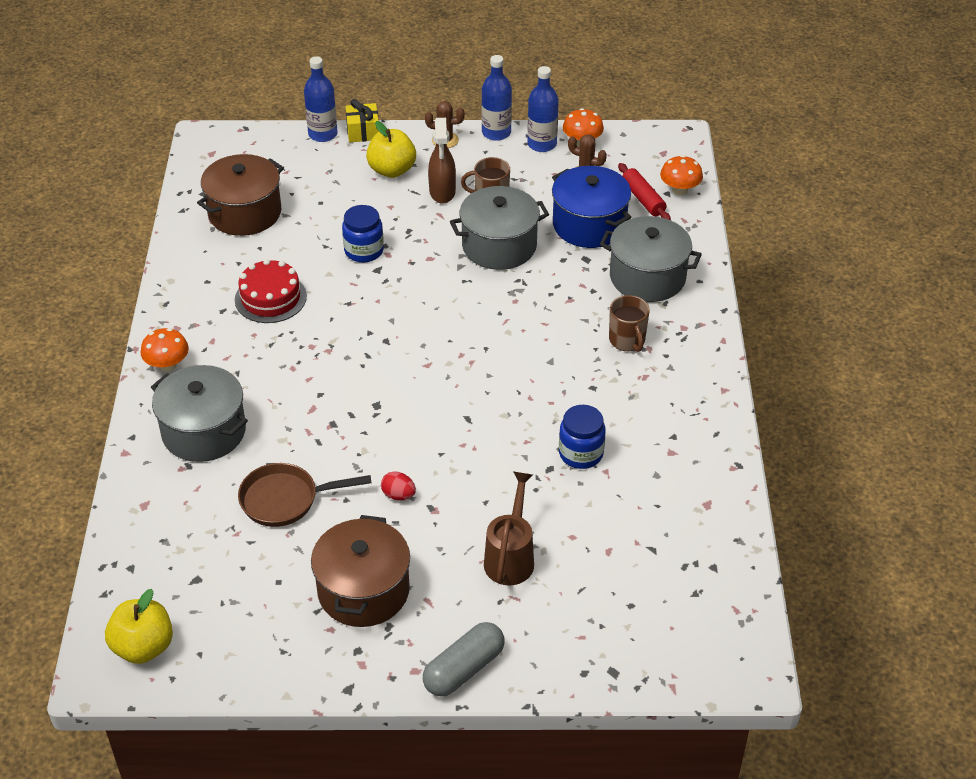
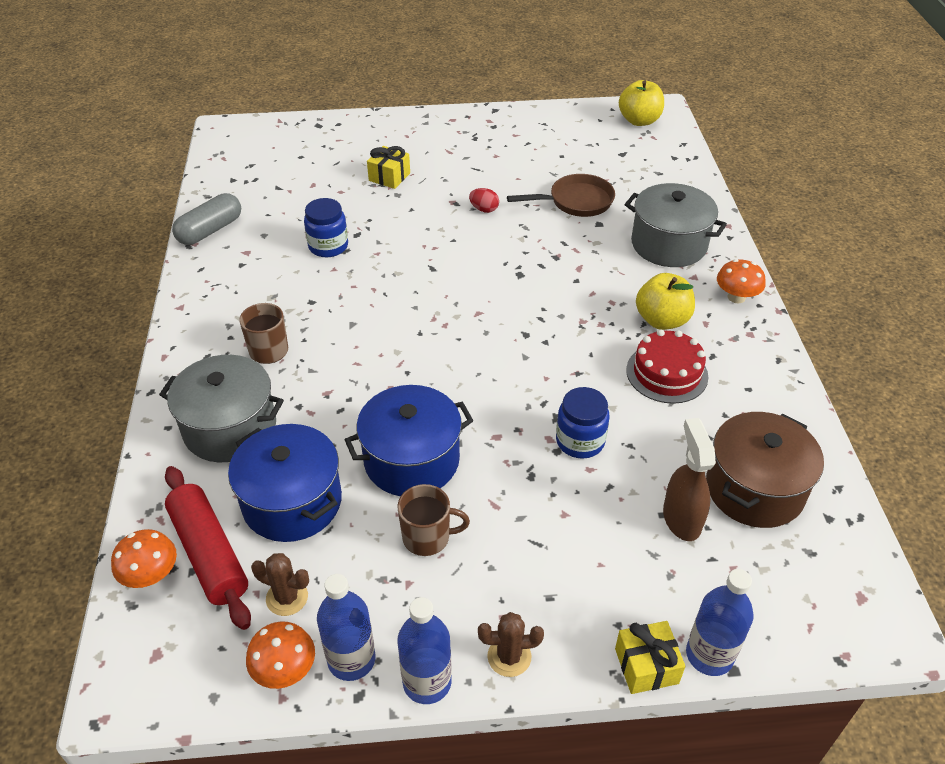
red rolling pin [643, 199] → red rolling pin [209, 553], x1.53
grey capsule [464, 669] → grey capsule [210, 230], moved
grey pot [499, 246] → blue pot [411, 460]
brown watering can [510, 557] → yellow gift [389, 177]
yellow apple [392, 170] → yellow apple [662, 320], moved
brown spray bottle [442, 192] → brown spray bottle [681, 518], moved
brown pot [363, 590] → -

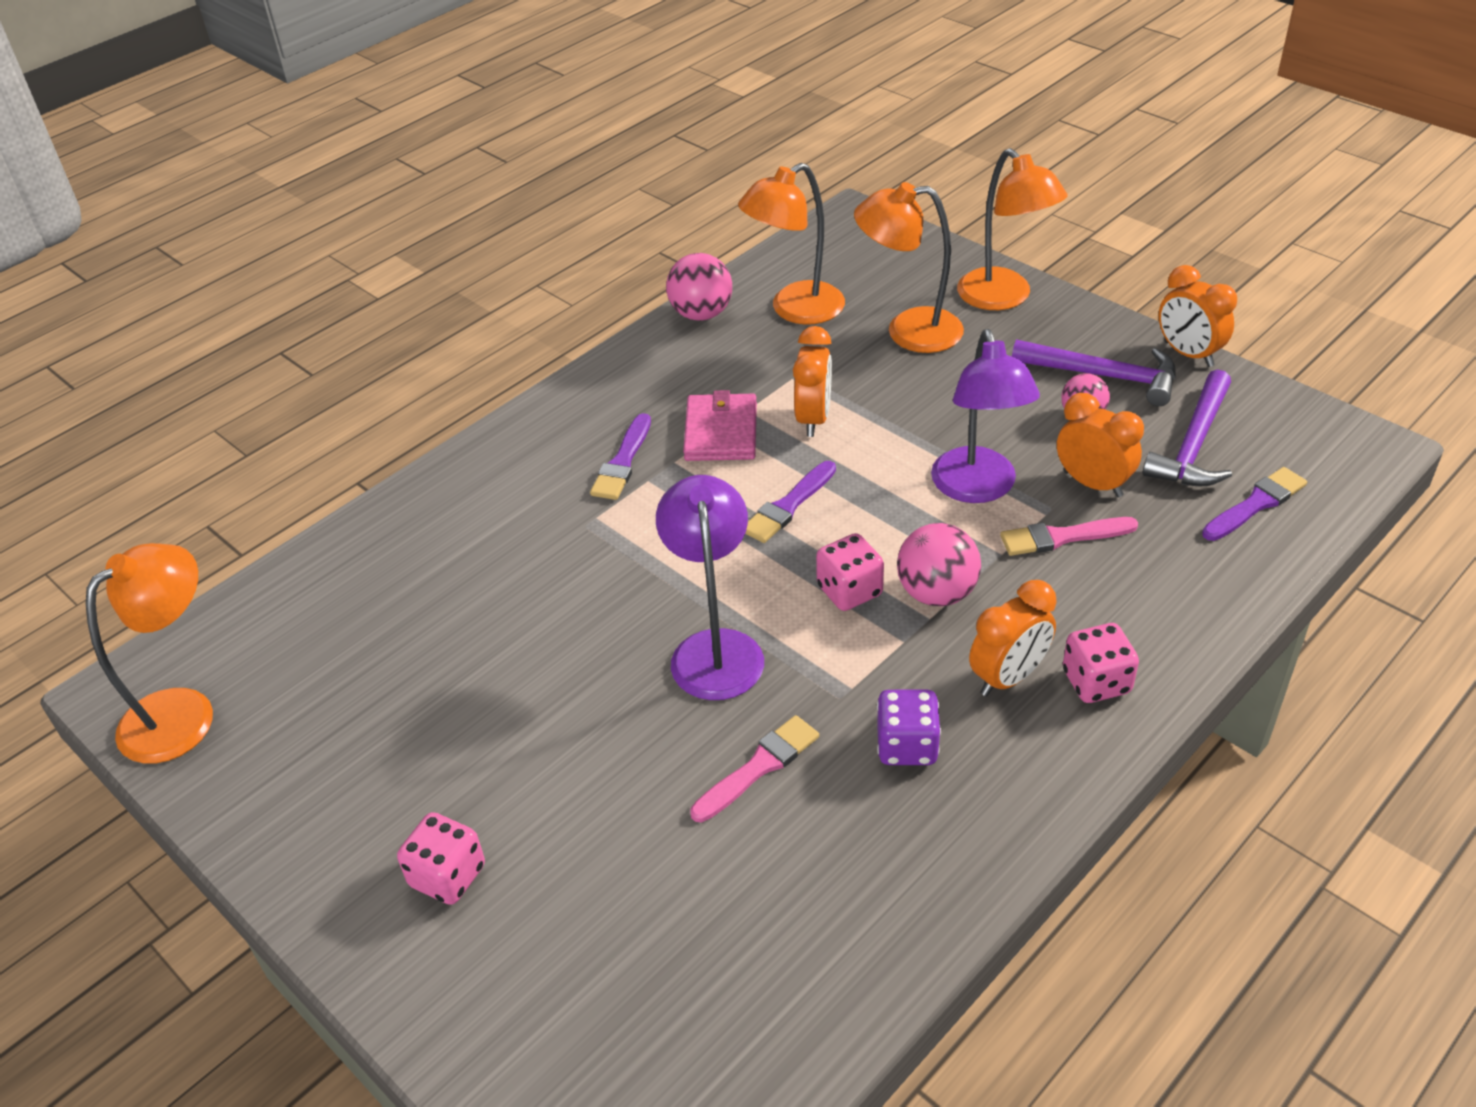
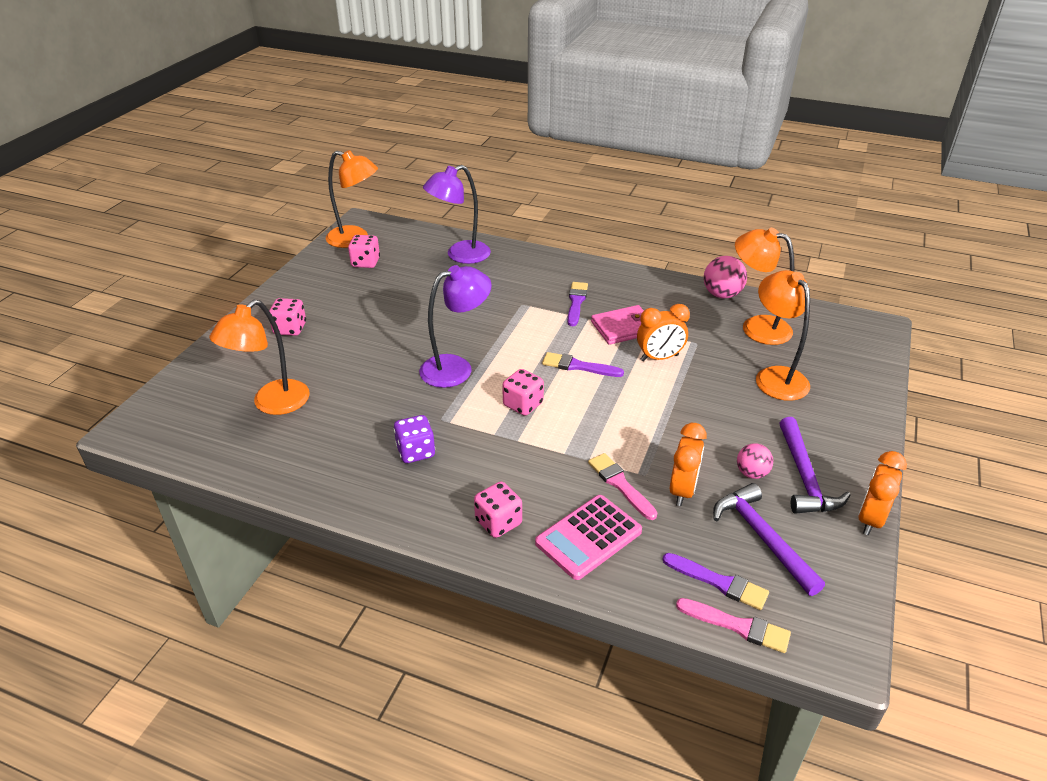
orange lamp [1004, 298] → orange lamp [272, 404], moved
- → pink dice [365, 263]
purple lamp [978, 488] → purple lamp [460, 255], moved
- → pink calculator [588, 537]
purple brush [622, 462] → purple brush [576, 302], 105 degrees clockwise
pink brush [759, 767] → pink brush [737, 626], moved
purple hammer [1193, 444] → purple hammer [762, 537], 60 degrees clockwise
pink ball [936, 593] → -
orange clock [1008, 677] → -

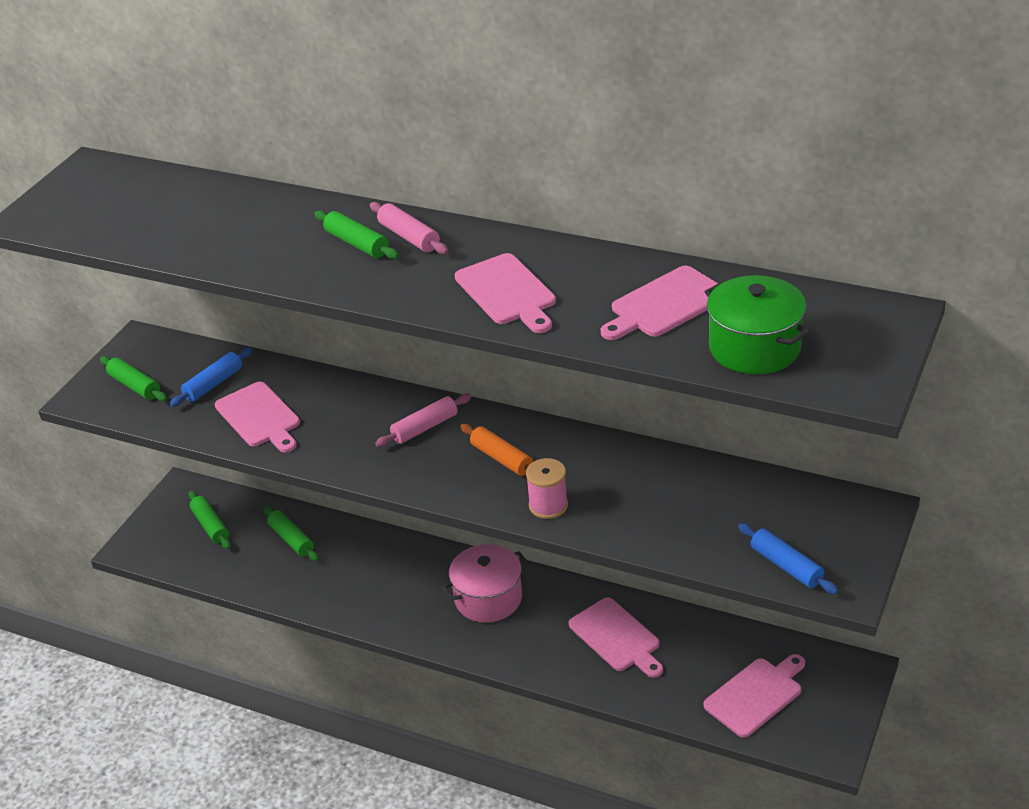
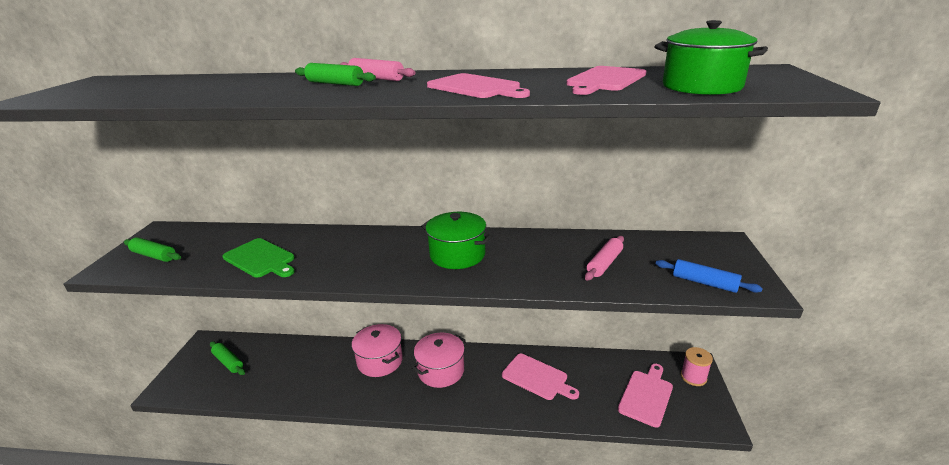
pink cutting board [259, 417] → green cutting board [260, 259]
- → pink pot [380, 361]
orange rolling pin [502, 458] → green pot [457, 254]
pink rolling pin [425, 427] → pink rolling pin [604, 263], moved
pink spool [548, 505] → pink spool [693, 377], moved
blue rolling pin [213, 384] → -
green rolling pin [291, 539] → -

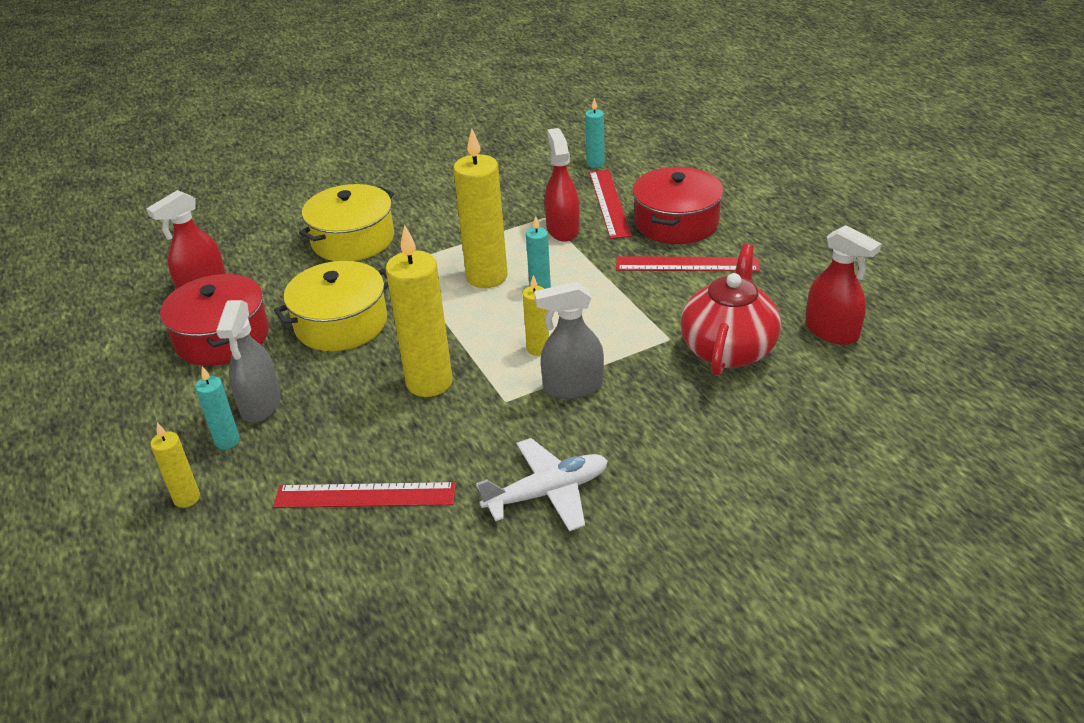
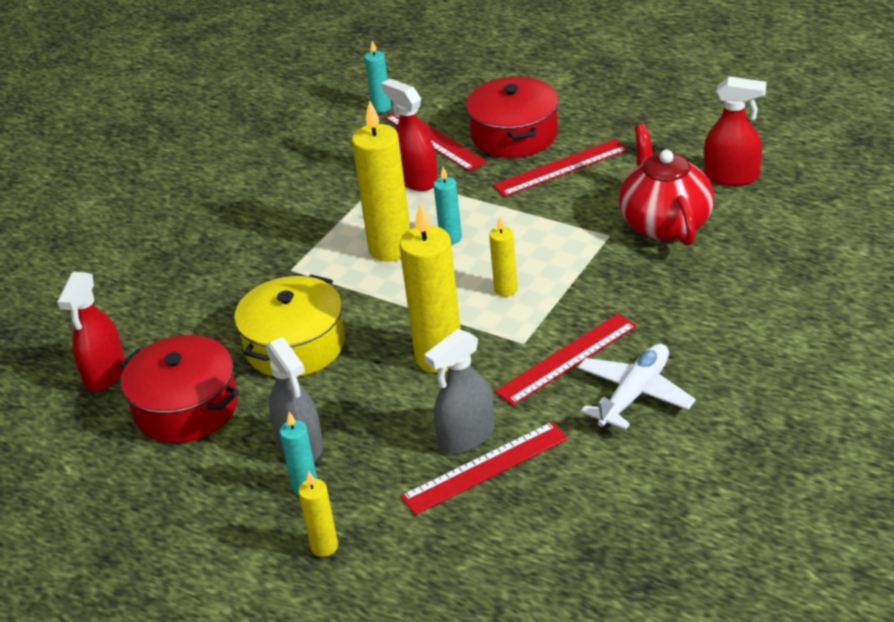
grey spray bottle [572, 387] → grey spray bottle [466, 437], moved
- → red ruler [567, 359]
yellow pot [353, 239] → -

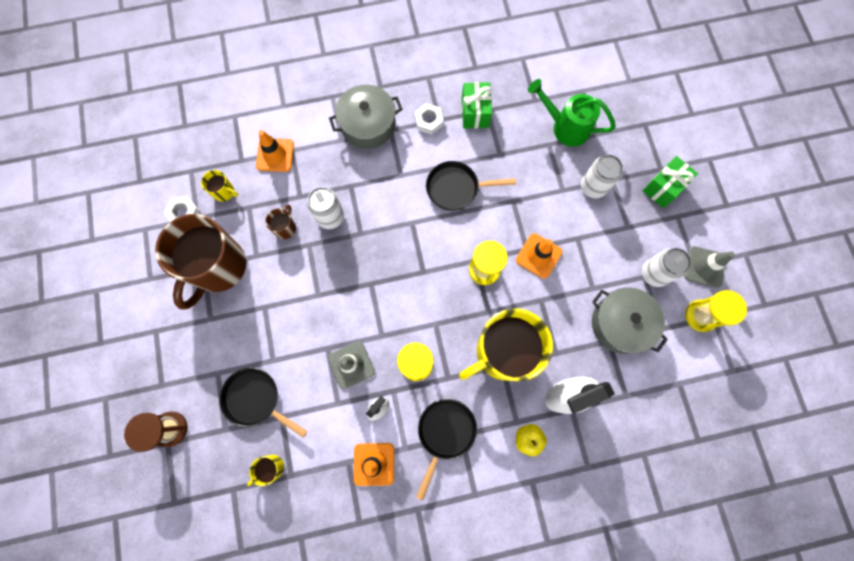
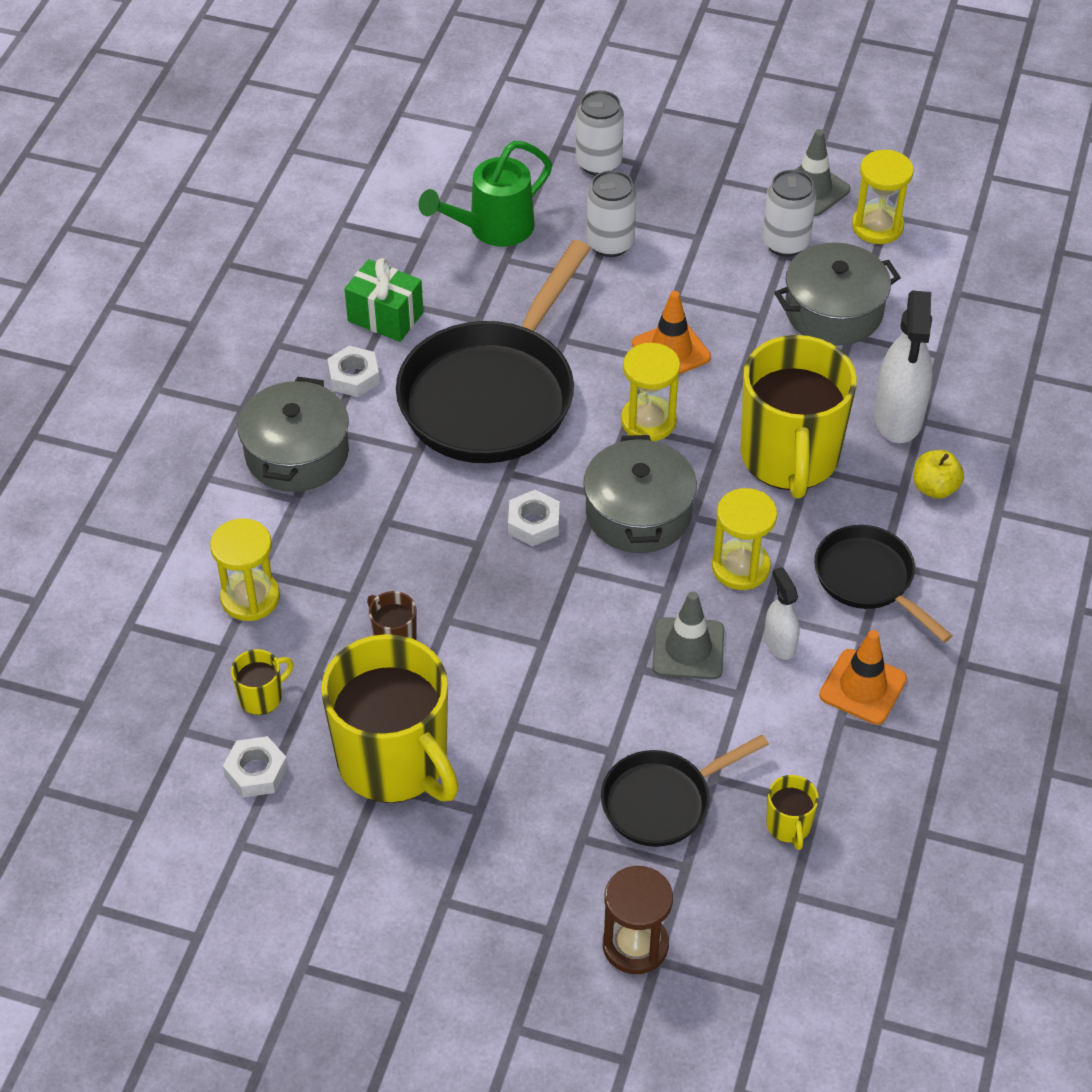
orange traffic cone [275, 155] → yellow hourglass [250, 598]
brown mug [218, 267] → yellow mug [394, 761]
black pan [456, 188] → black pan [493, 394], x1.88
- → white nut [534, 523]
white can [330, 217] → white can [598, 163], moved
- → grey pot [638, 513]
green gift [663, 187] → -

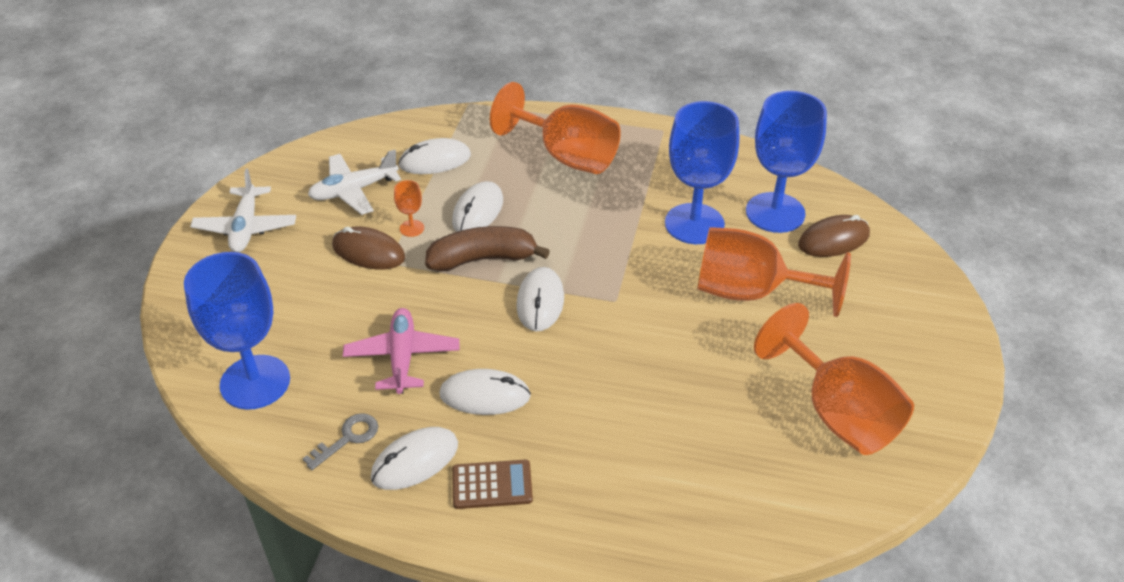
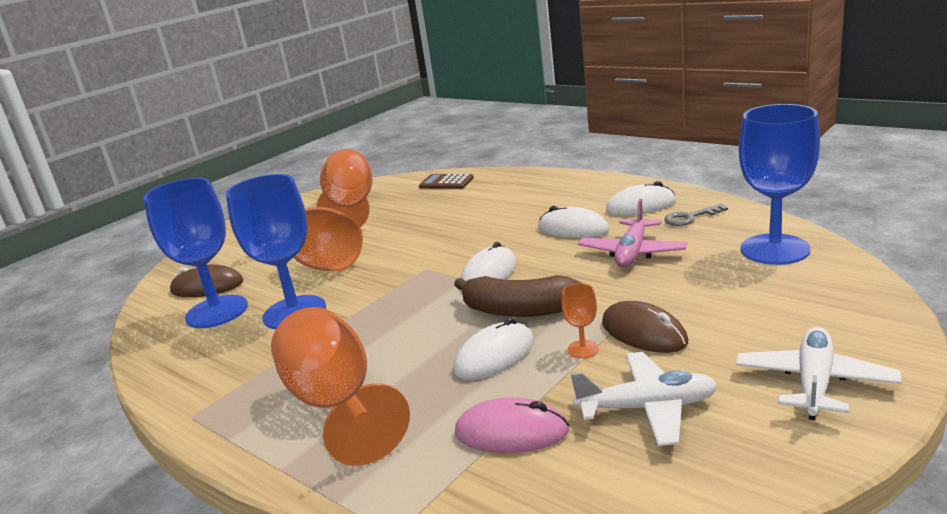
brown calculator [492, 485] → brown calculator [446, 182], moved
white mouse [435, 160] → pink mouse [511, 432]

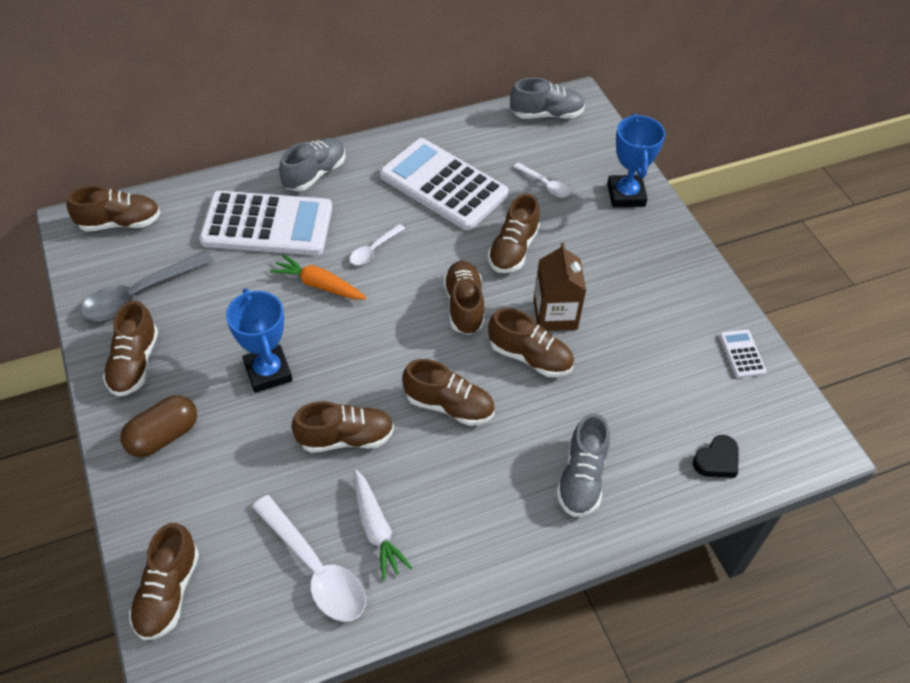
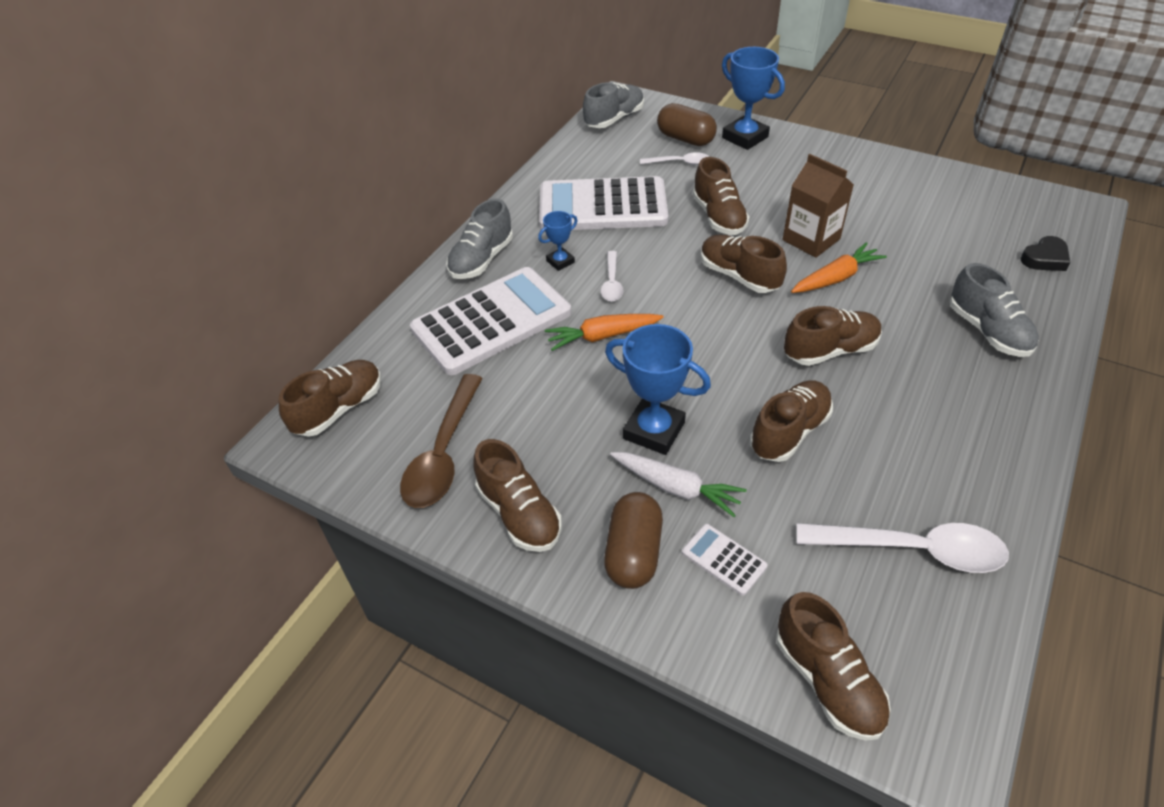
grey spoon [140, 294] → brown spoon [443, 453]
grey shoe [314, 174] → grey shoe [482, 260], 150 degrees counterclockwise
- → blue trophy [560, 261]
white carrot [376, 529] → white carrot [676, 488], moved
- → brown capsule [685, 139]
white calculator [742, 354] → white calculator [724, 559], moved
brown shoe [530, 357] → orange carrot [835, 278]
black heart [716, 460] → black heart [1045, 258], 45 degrees clockwise

